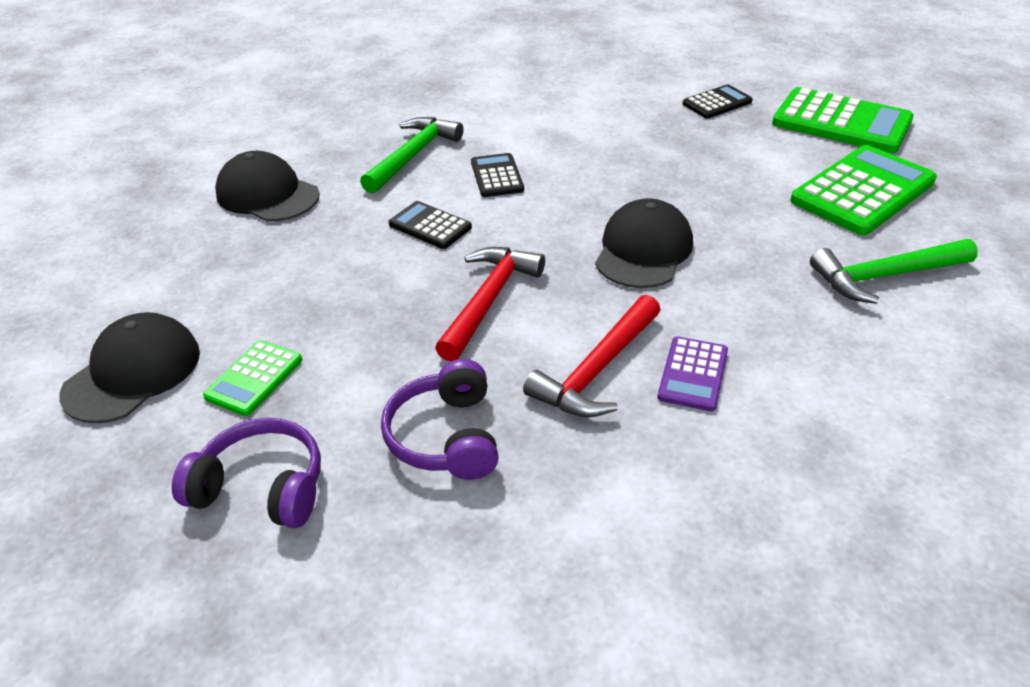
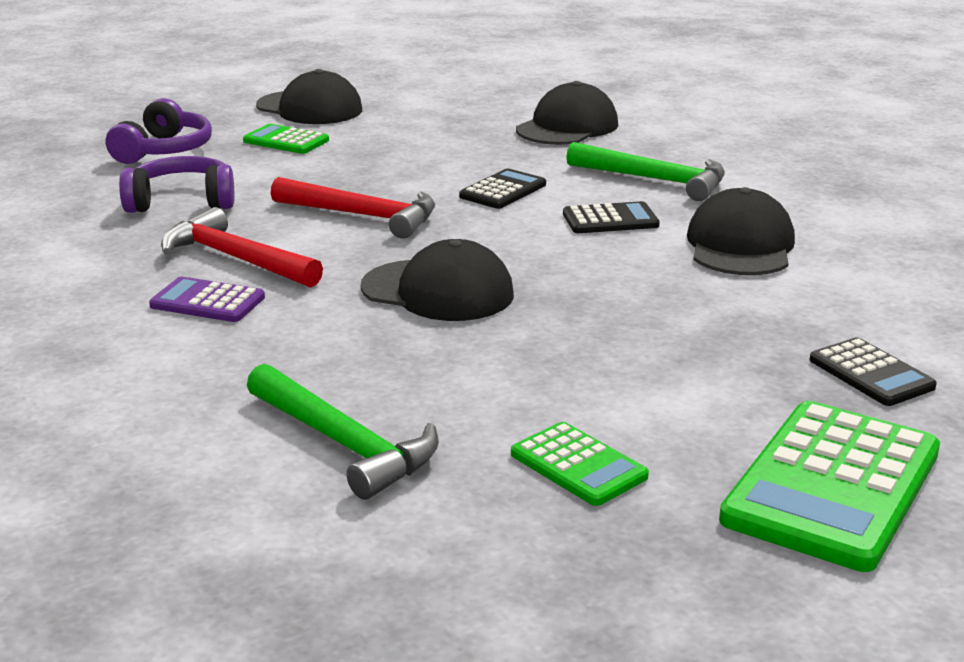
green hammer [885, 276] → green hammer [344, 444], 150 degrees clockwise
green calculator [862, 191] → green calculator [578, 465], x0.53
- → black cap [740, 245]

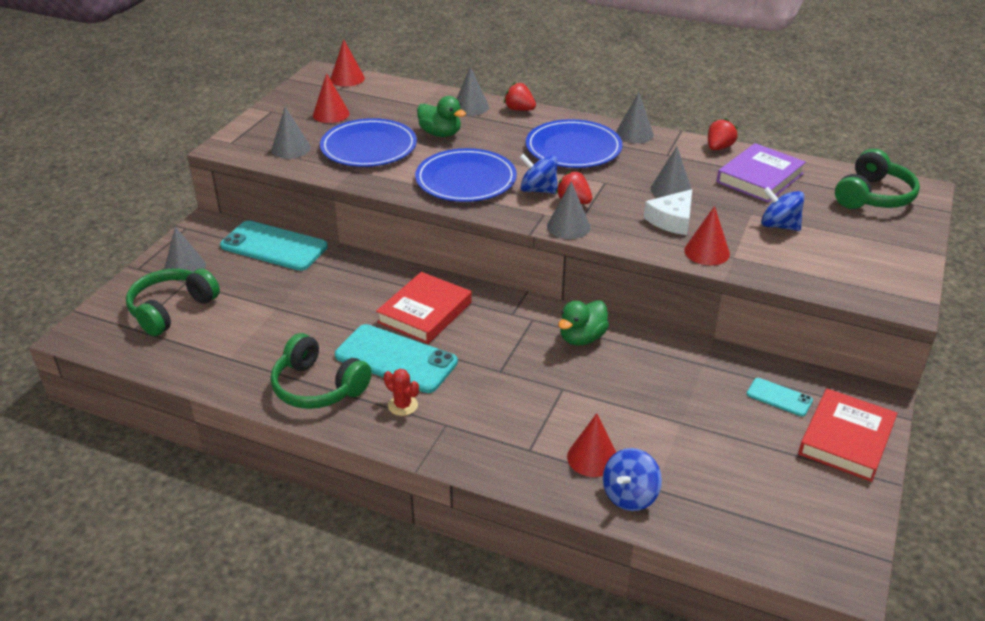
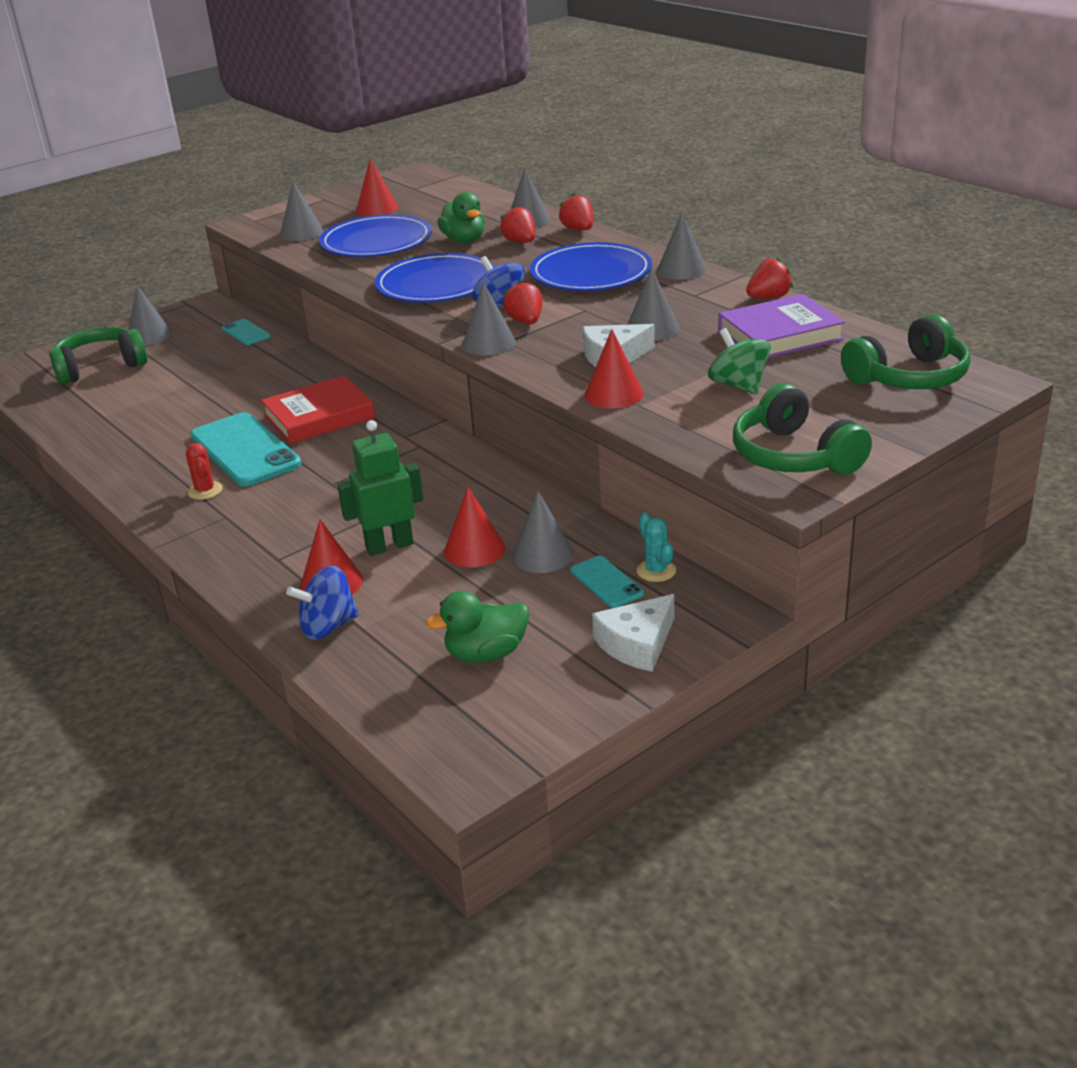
turquoise phone [274, 246] → turquoise phone [246, 332], x0.50
- → green robot [389, 546]
green duck [582, 338] → green duck [486, 654], moved
red cone [347, 78] → red cone [474, 549], moved
- → red strawberry [520, 242]
- → grey cone [542, 555]
red book [846, 439] → white cheese [637, 644]
- → turquoise cactus [656, 571]
blue spinning top [779, 226] → green spinning top [738, 385]
green headphones [318, 387] → green headphones [794, 456], moved

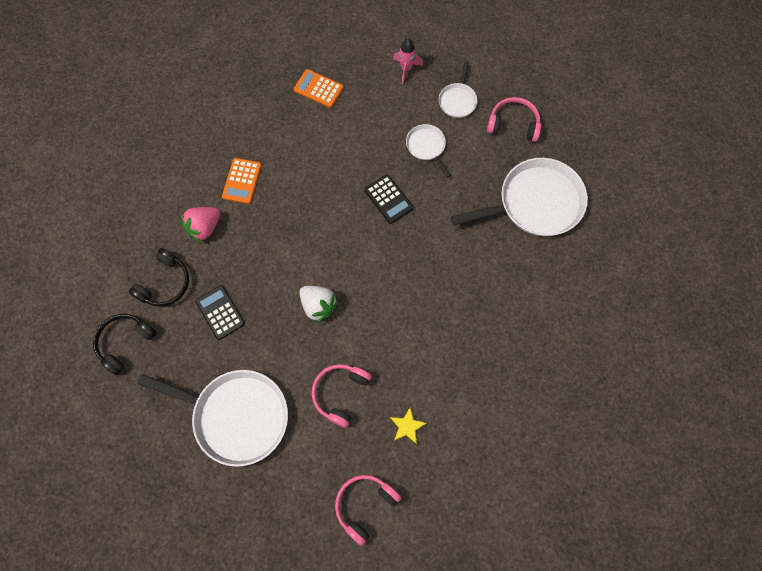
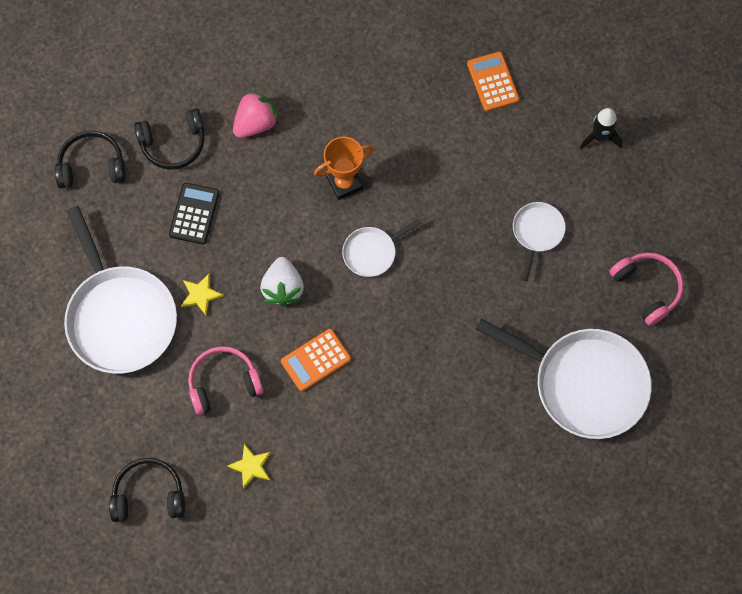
pink headphones [364, 505] → black headphones [149, 494]
- → yellow star [201, 295]
pink strawberry [204, 228] → pink strawberry [255, 123], 135 degrees clockwise
orange calculator [242, 181] → orange calculator [316, 360], moved
- → orange trophy [344, 183]
white pan [457, 100] → white pan [372, 252], moved
pink rocket [406, 69] → black rocket [599, 137]
black calculator [388, 199] → -

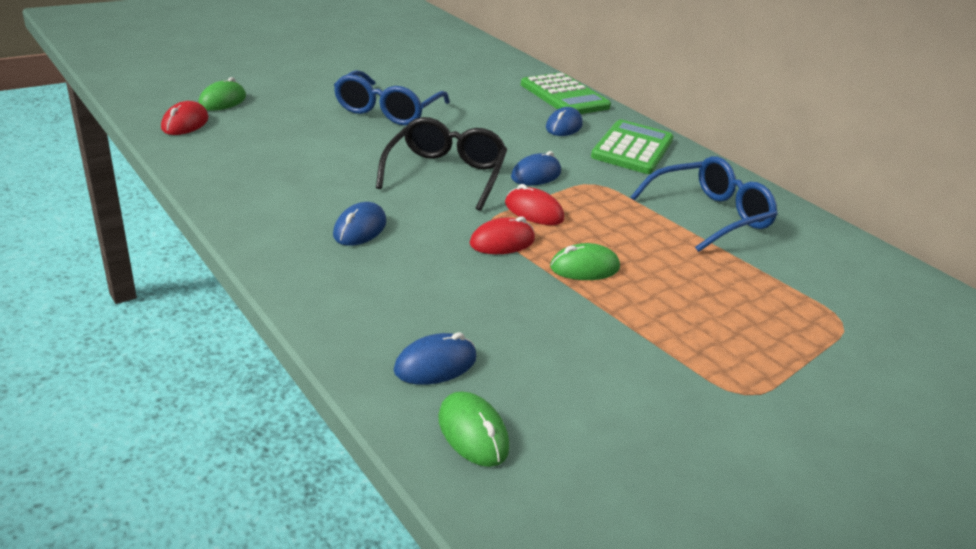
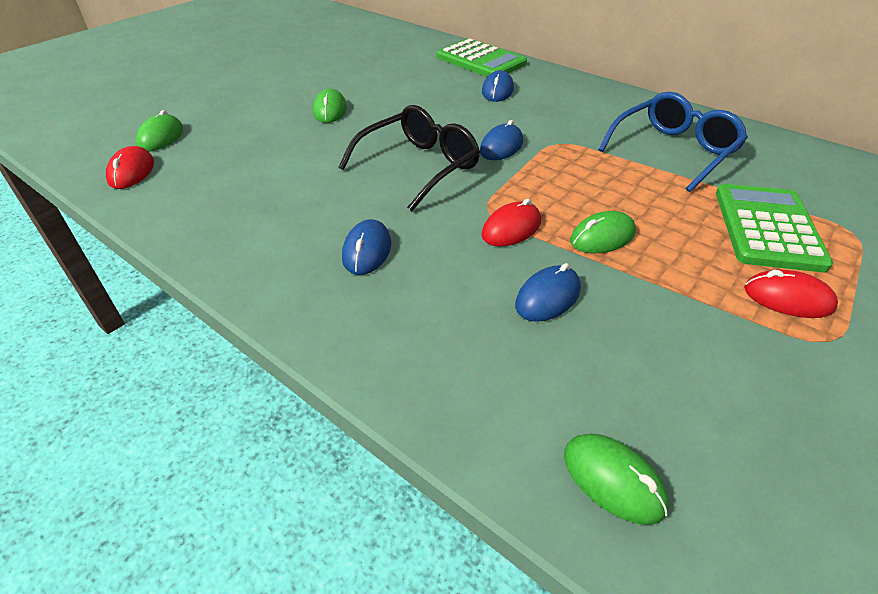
blue glasses [388, 110] → green mouse [330, 110]
black glasses [445, 174] → black glasses [418, 167], 45 degrees clockwise
blue mouse [435, 364] → blue mouse [548, 297], moved
green calculator [632, 148] → green calculator [767, 228], moved
red mouse [534, 211] → red mouse [787, 298], moved

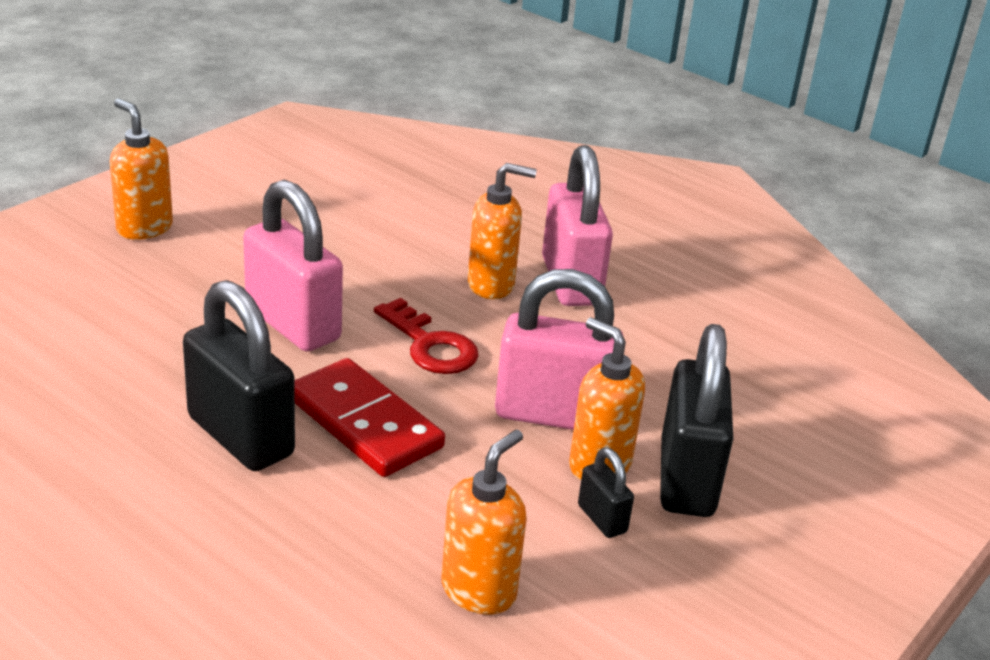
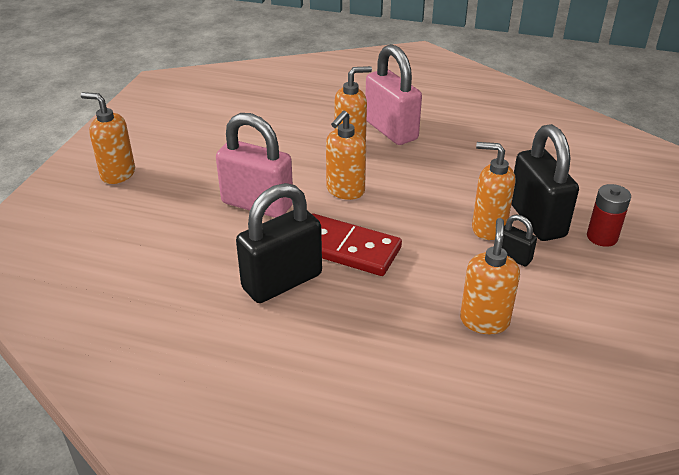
black padlock [241, 436] → black padlock [282, 281], 60 degrees counterclockwise
red key [430, 345] → orange soap dispenser [345, 191]
- → red battery [602, 237]
pink padlock [553, 414] → -

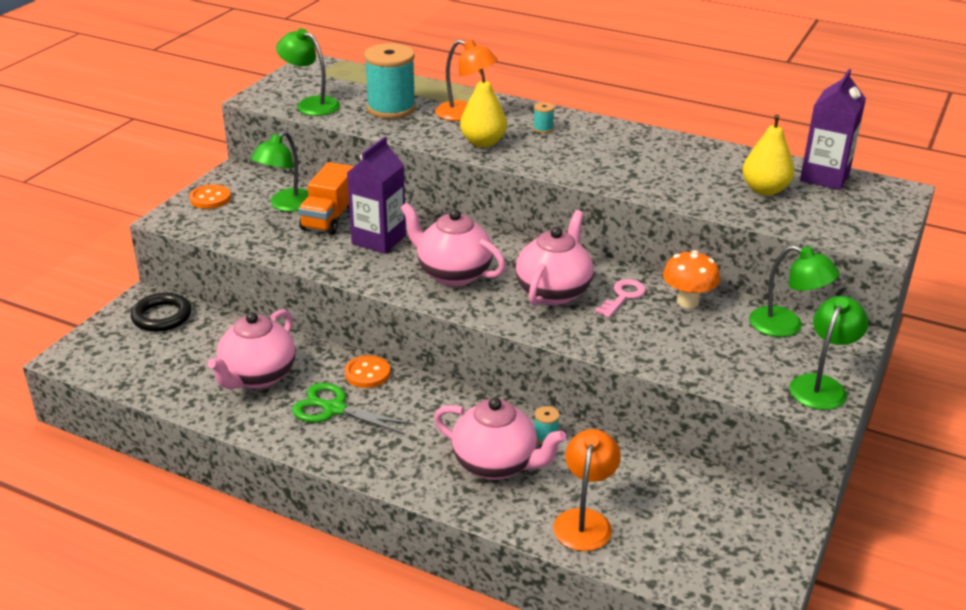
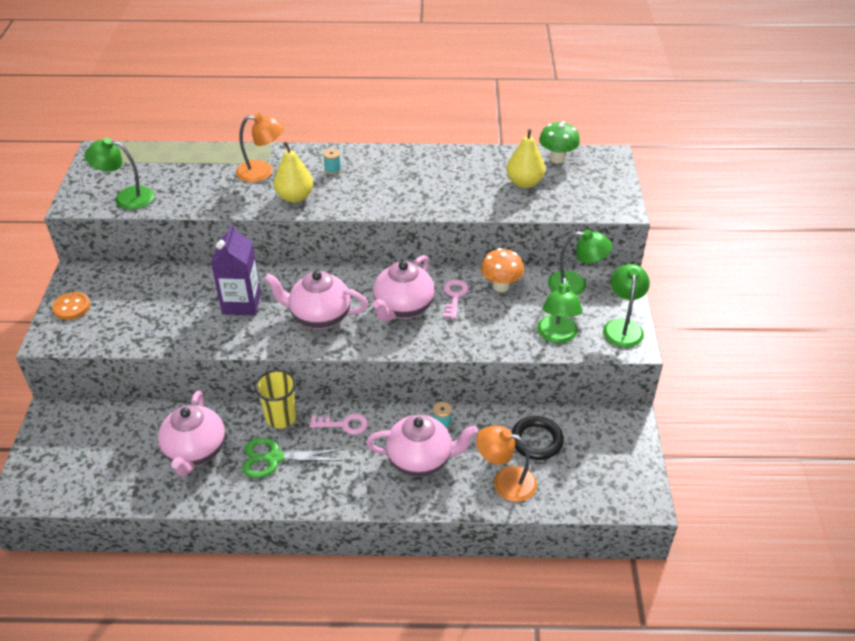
orange button [367, 373] → yellow cup [281, 417]
- → pink key [344, 424]
pink teapot [553, 291] → pink teapot [403, 308], 150 degrees counterclockwise
orange lamp [585, 520] → orange lamp [505, 481], 60 degrees counterclockwise
black ring [162, 316] → black ring [536, 440], moved
green lamp [286, 205] → green lamp [557, 336], moved
purple carton [824, 177] → green mushroom [557, 158]
orange truck [329, 218] → -
turquoise spool [391, 108] → -

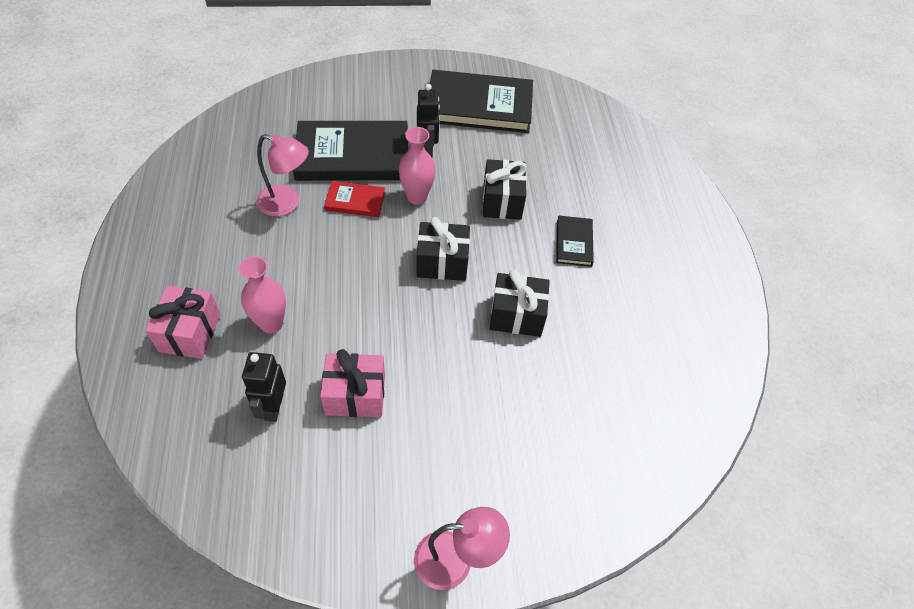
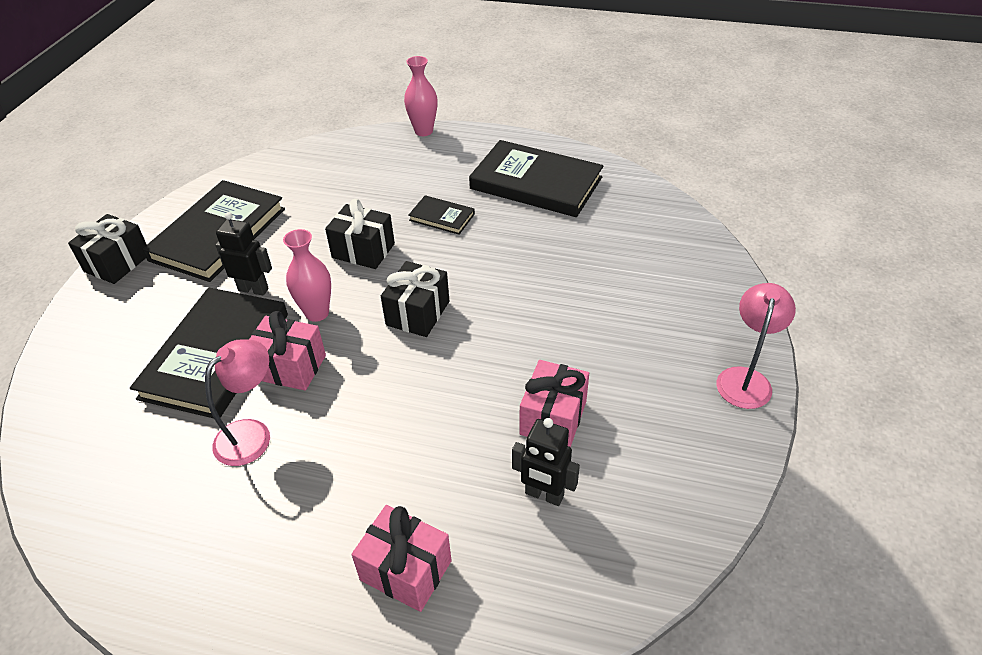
black gift [516, 315] → black gift [117, 263], moved
red book [355, 201] → pink gift [290, 367]
pink vase [271, 323] → pink vase [423, 131], moved
- → black book [536, 183]

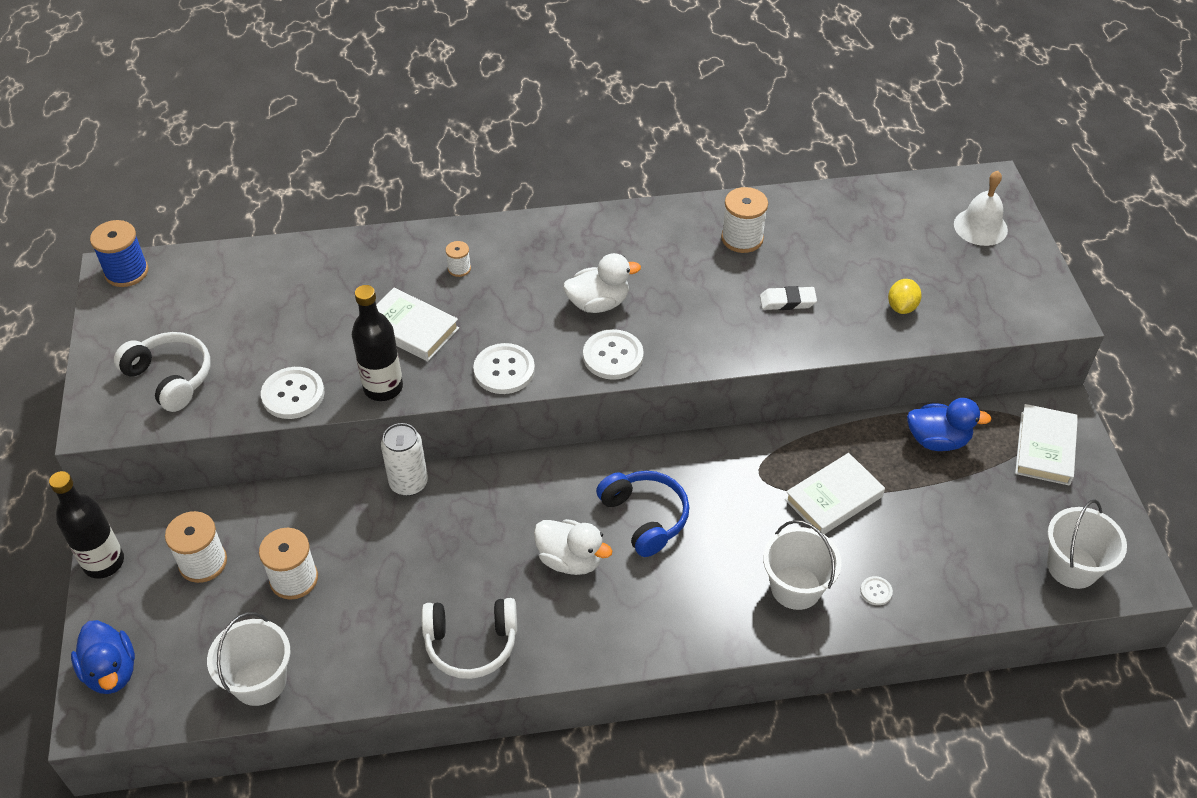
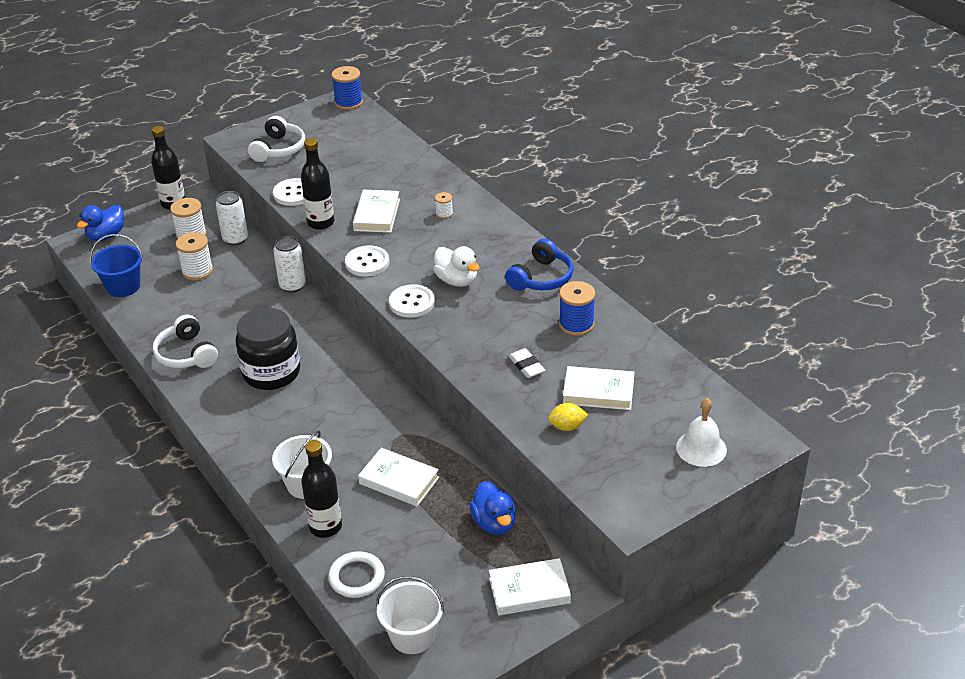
white bucket [259, 681] → blue bucket [123, 286]
- → white can [235, 239]
white duck [570, 560] → black jar [271, 372]
white button [876, 591] → black bottle [325, 527]
- → white ring [357, 577]
blue headphones [645, 517] → blue headphones [541, 278], moved
white spool [742, 238] → blue spool [576, 324]
- → white book [598, 392]

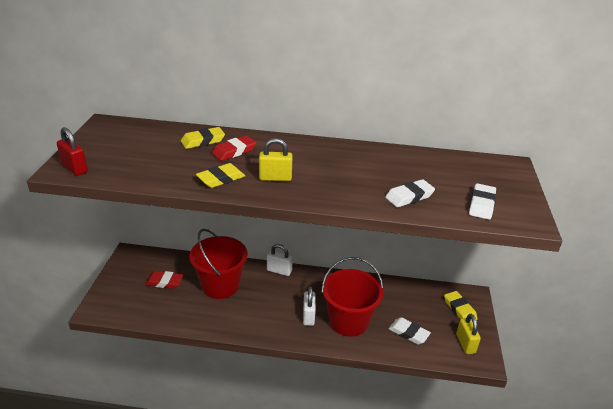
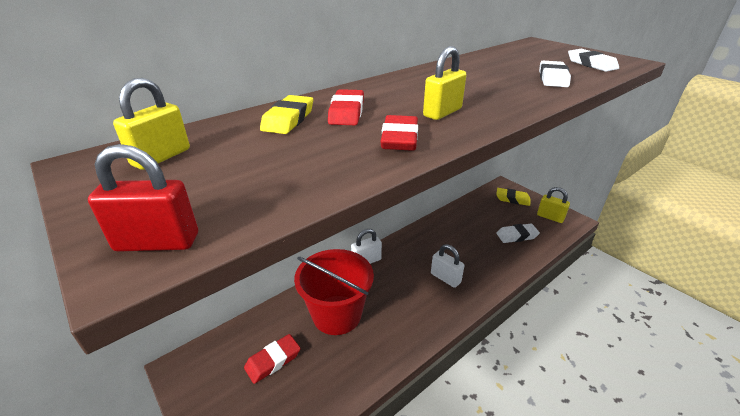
- → yellow padlock [161, 157]
yellow eraser [221, 179] → red eraser [399, 138]
red bucket [348, 321] → -

